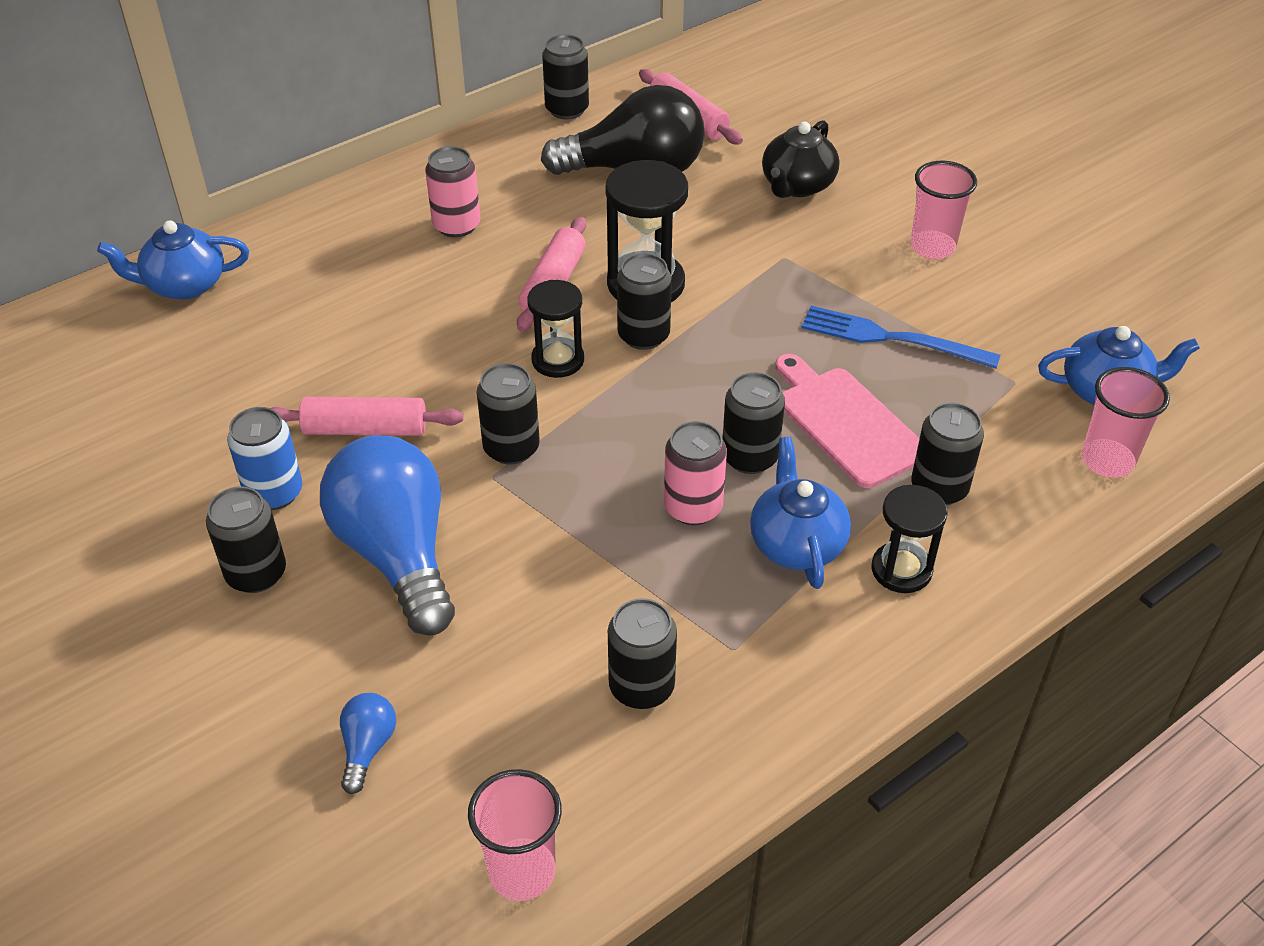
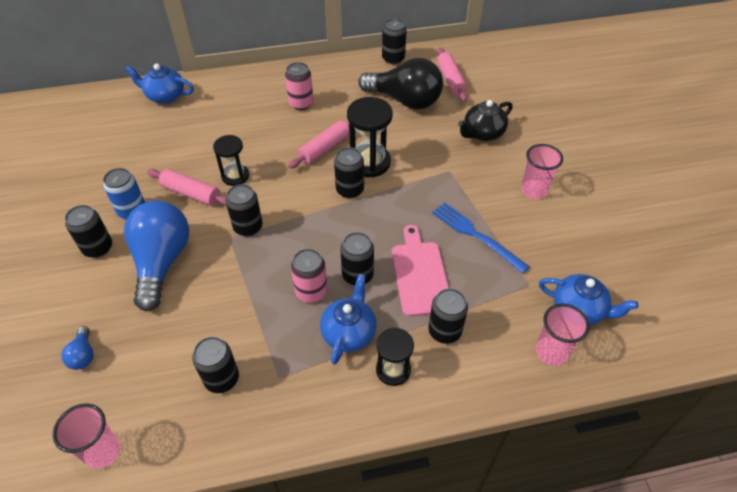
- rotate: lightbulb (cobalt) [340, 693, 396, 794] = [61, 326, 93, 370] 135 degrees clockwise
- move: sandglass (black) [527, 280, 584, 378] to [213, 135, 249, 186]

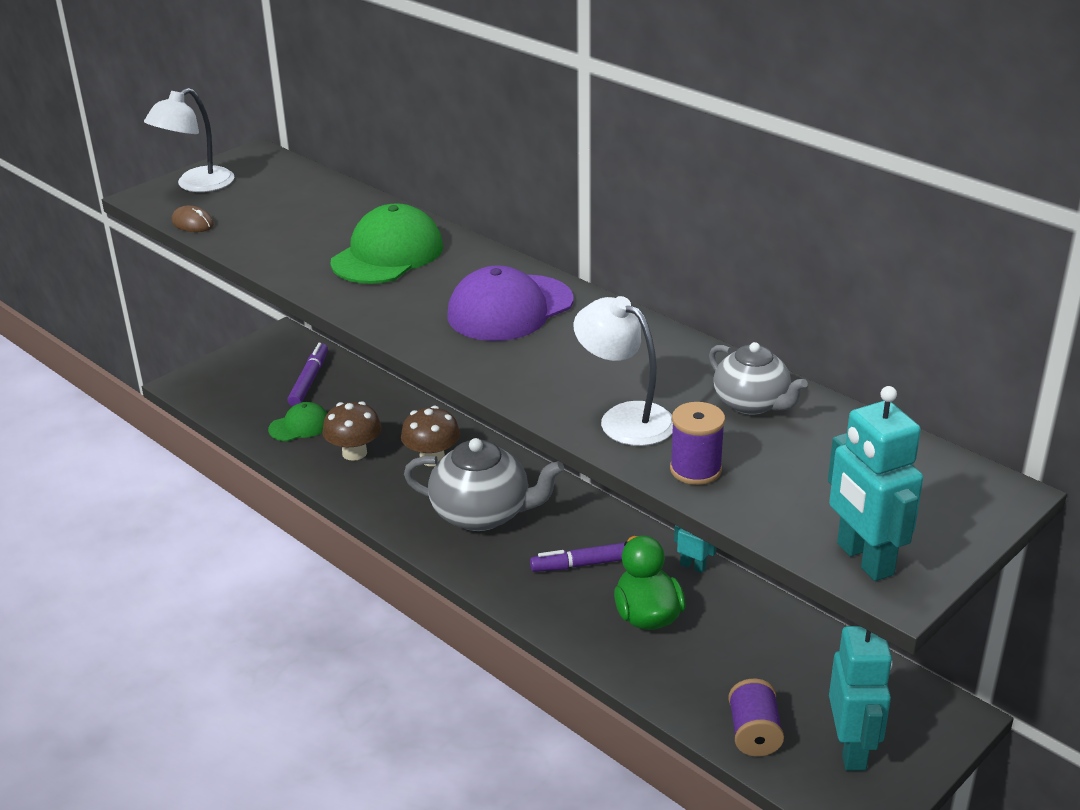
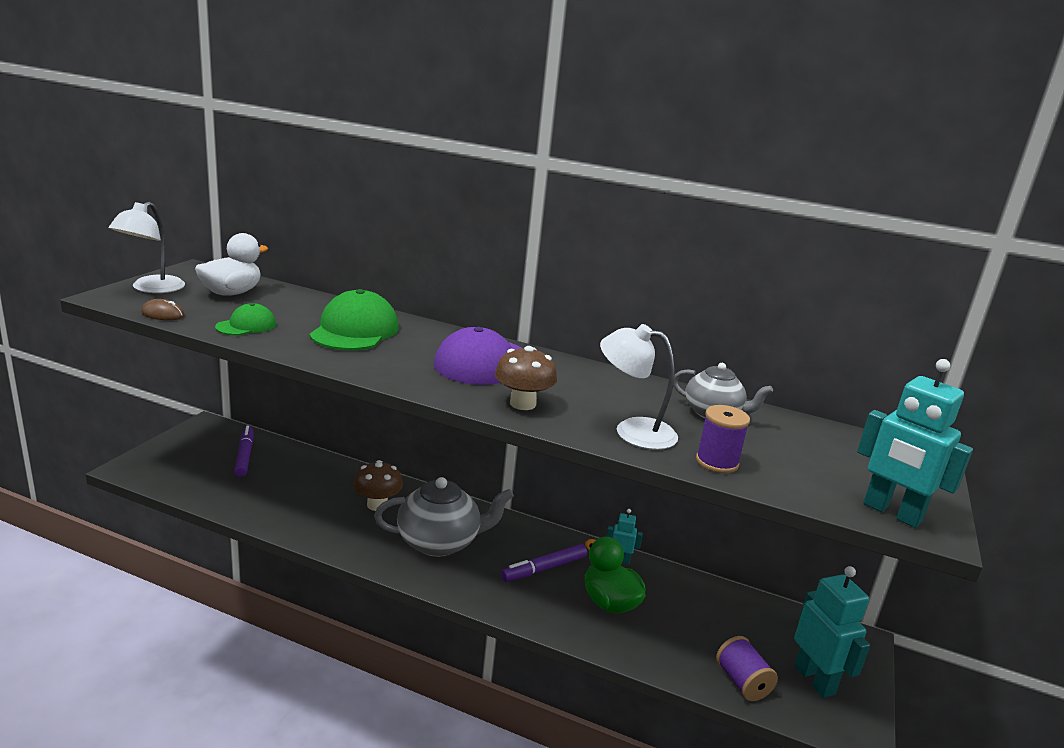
- insert: rubber duck (pure white) [195, 233, 268, 296]
- move: baseball cap (leaf-green) [268, 402, 327, 441] to [215, 303, 276, 335]
- move: fungus (brown) [322, 401, 382, 461] to [495, 346, 557, 410]

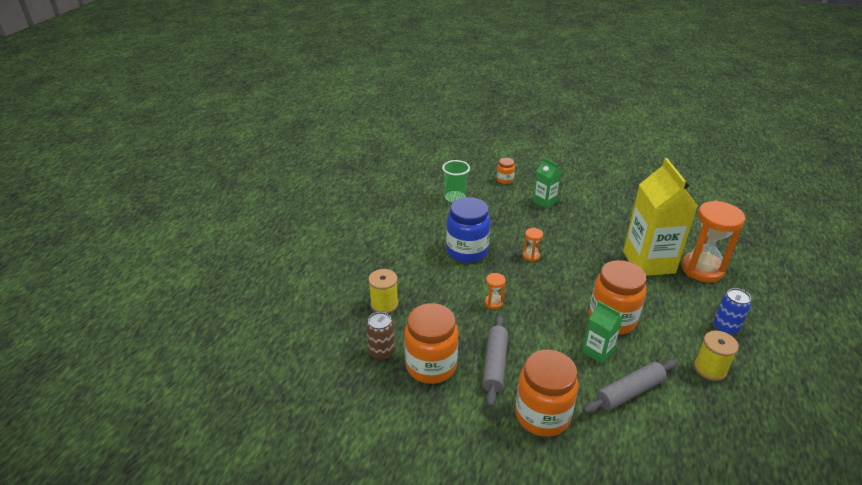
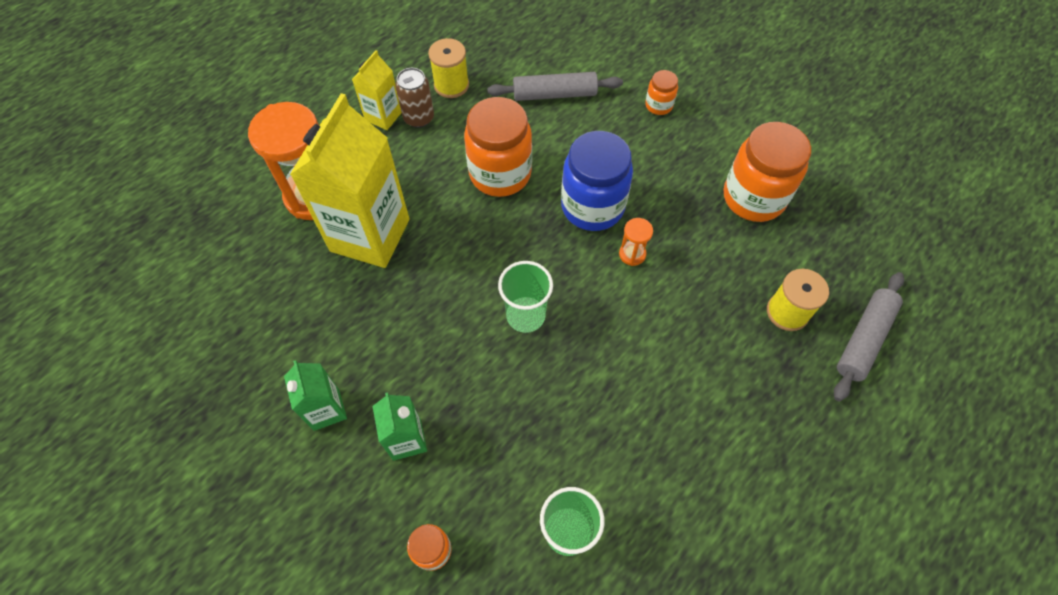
- move: juice carton (leaf-green) [582, 301, 623, 364] to [284, 360, 347, 431]
- replace: soda can (cobalt) [714, 288, 751, 335] to juice carton (bright yellow) [352, 50, 402, 130]
- move: soda can (brown) [366, 312, 395, 360] to [395, 68, 434, 128]
- replace: sandglass (orange-coloured) [523, 228, 543, 262] to cup (leaf-green) [498, 261, 553, 333]
- move: jar (cobalt) [446, 197, 490, 263] to [561, 131, 633, 231]
- resize: jar (orange-coloured) [515, 350, 578, 437] = [645, 70, 678, 115] x0.48
- move: pastry roller (ash-grey) [482, 315, 508, 407] to [834, 272, 904, 401]

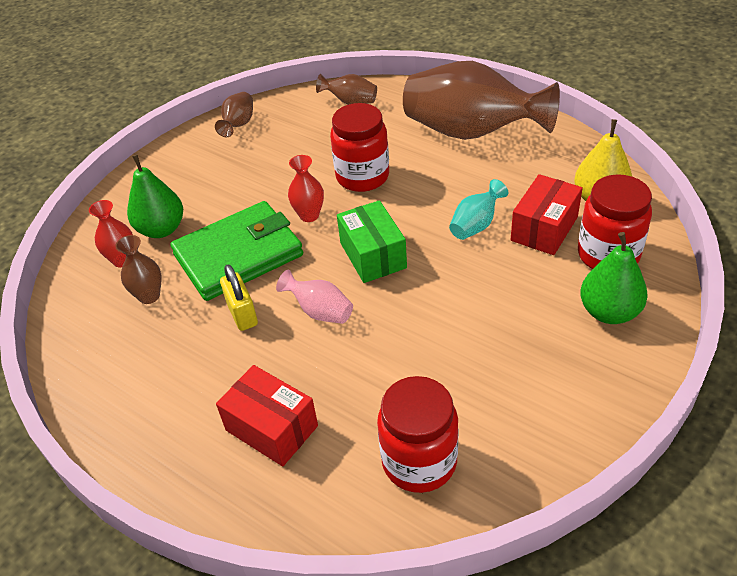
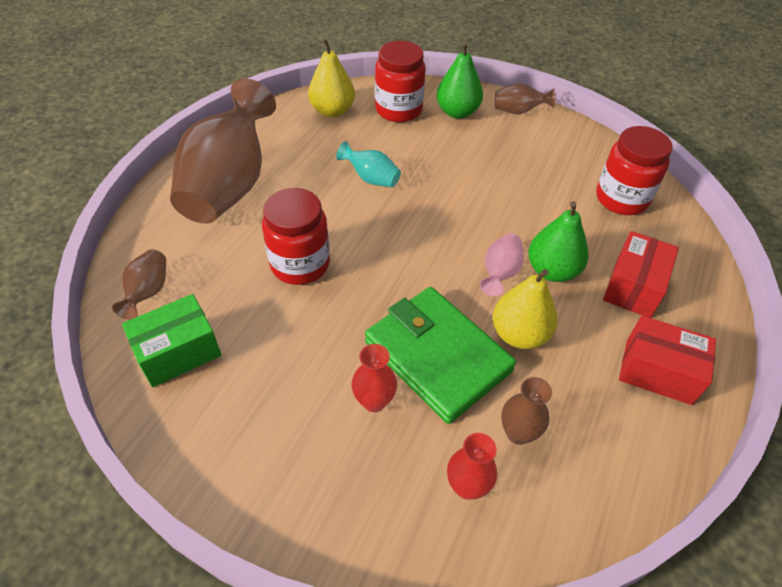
- move: box (leaf-green) [337, 200, 407, 283] to [122, 294, 221, 387]
- move: flower vase (red) [288, 155, 324, 222] to [352, 344, 397, 412]
- replace: lock (bright yellow) [220, 265, 258, 331] to pear fruit (bright yellow) [493, 269, 558, 349]
- move: flower vase (brown) [215, 92, 253, 137] to [495, 83, 555, 114]
- move: pear fruit (leaf-green) [127, 155, 183, 238] to [528, 201, 589, 282]
- move: box (red) [511, 174, 583, 255] to [619, 316, 716, 405]

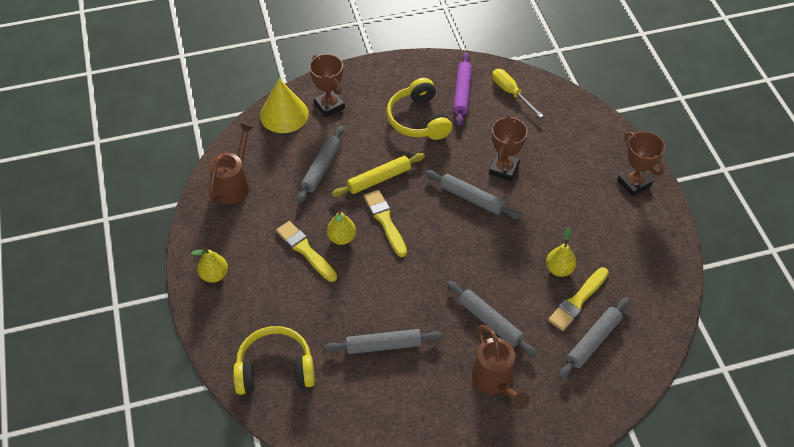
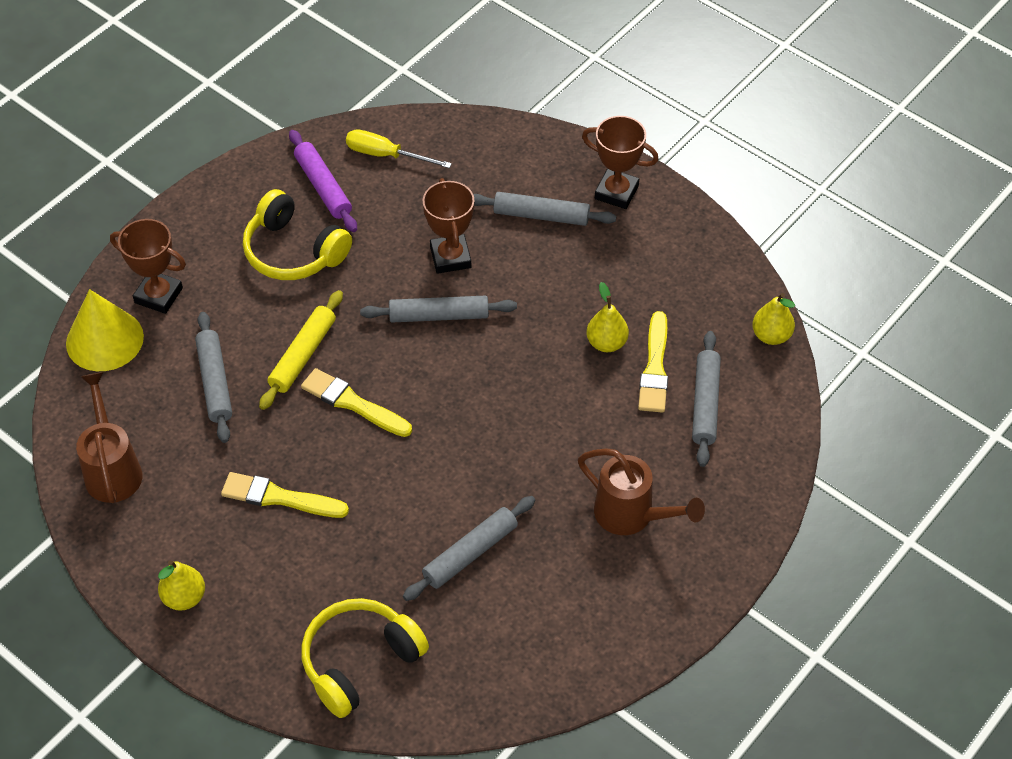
- move: pastry roller (ash-grey) [447, 281, 537, 356] to [473, 192, 616, 226]
- move: pear fruit (bright yellow) [327, 210, 356, 245] to [752, 293, 795, 345]

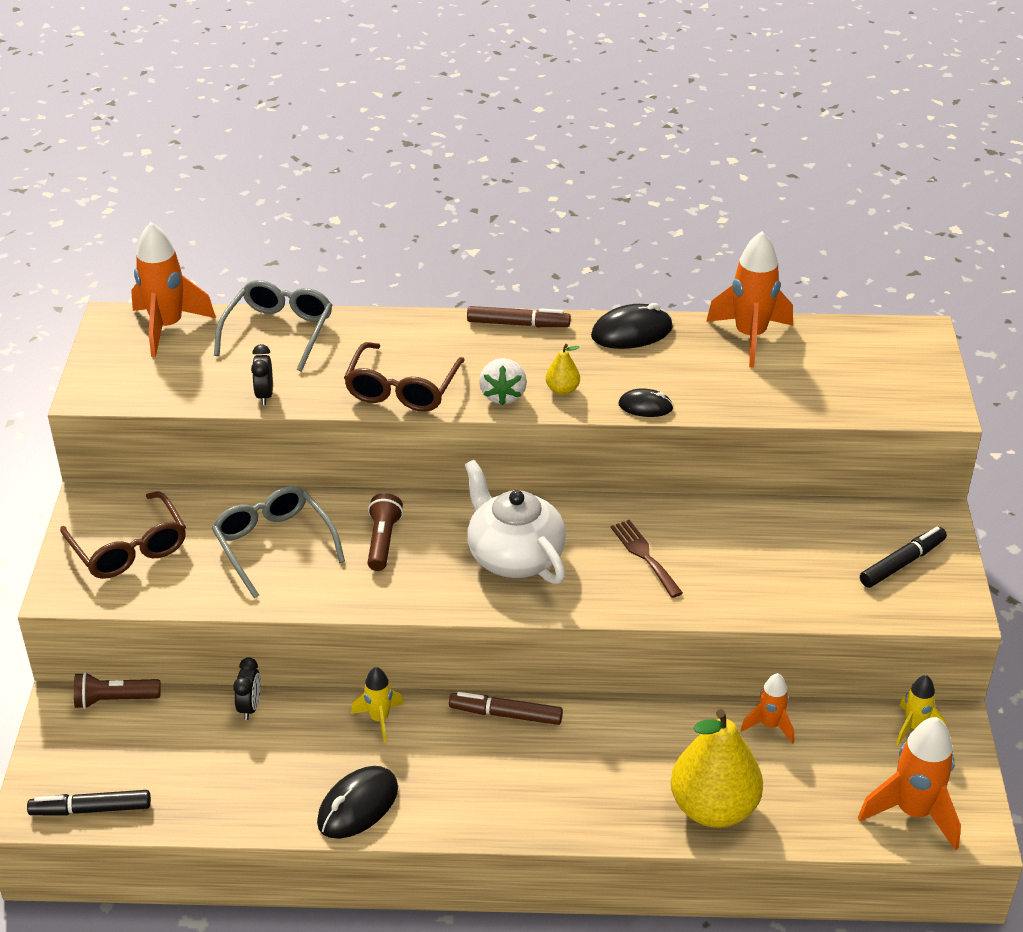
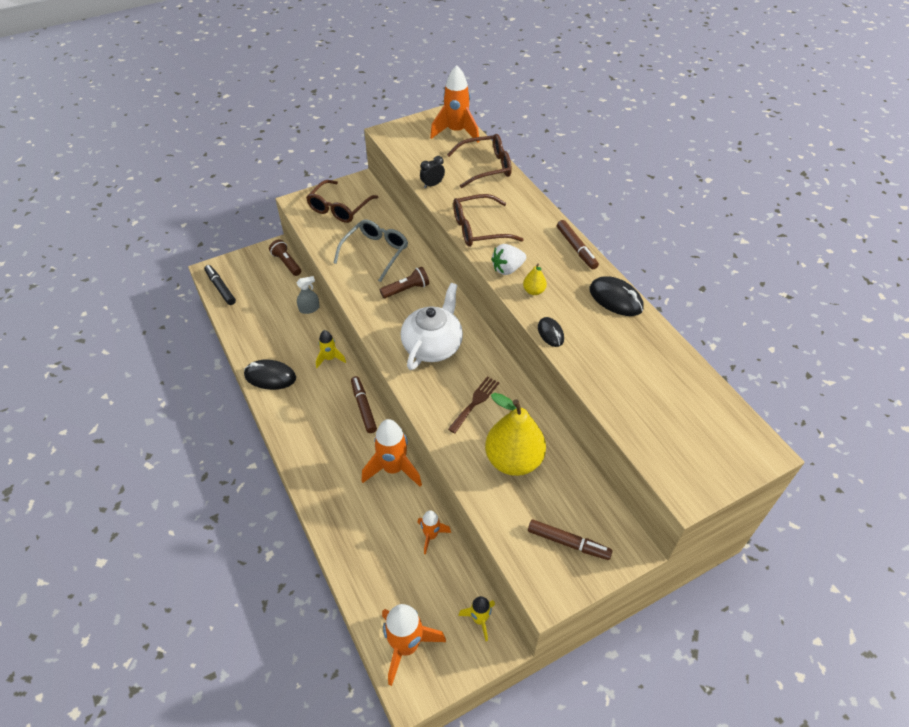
- replace: clock (black) [233, 658, 261, 720] to spray bottle (ash-grey) [296, 276, 320, 314]
- move: rocket (orange-coloured) [706, 231, 793, 367] to [362, 419, 422, 487]
- recolor: spectacles (ash-grey) [214, 280, 332, 372] to spectacles (brown) [447, 134, 512, 188]
- move: pear fruit (bright yellow) [671, 709, 763, 828] to [485, 393, 546, 476]
- recolor: felt pen (black) [860, 527, 947, 588] to felt pen (brown) [528, 520, 613, 560]

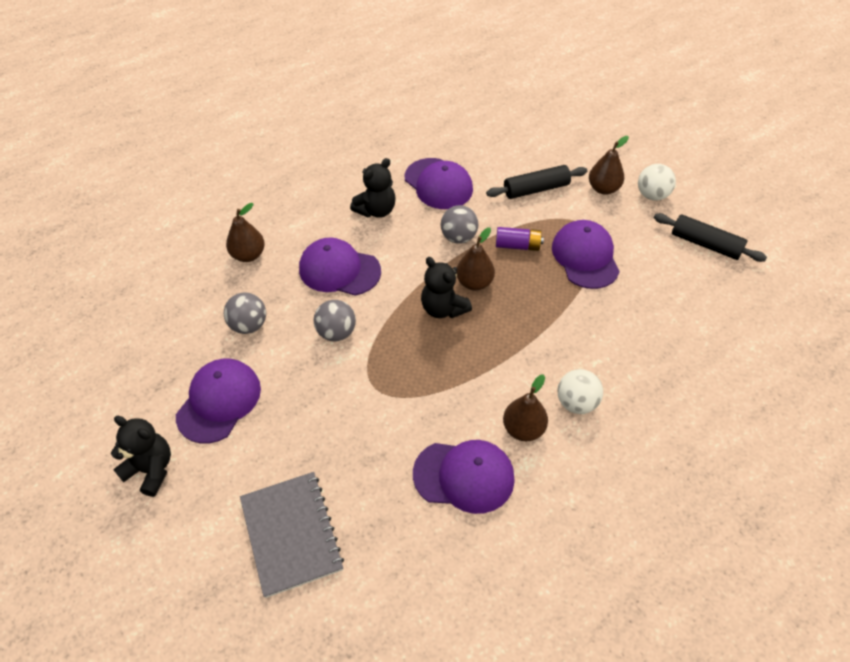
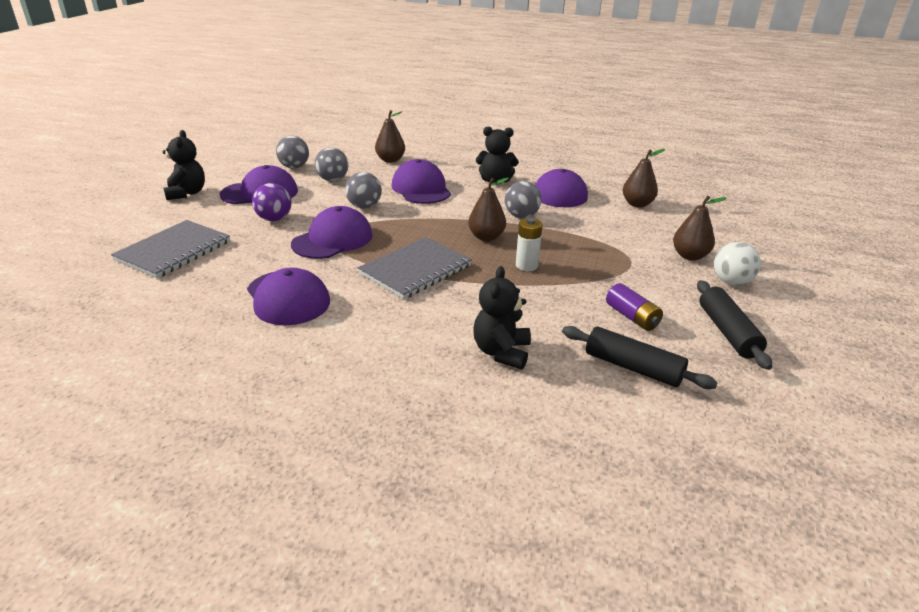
- insert: play ball (purple) [252, 183, 291, 221]
- insert: play ball (ash-grey) [276, 136, 309, 169]
- move: baseball cap (purple) [552, 220, 620, 289] to [291, 206, 373, 259]
- insert: notebook (ash-grey) [358, 237, 472, 299]
- move: teddy bear (black) [421, 257, 472, 318] to [473, 266, 531, 369]
- insert: power cell (pure white) [516, 218, 542, 271]
- move: pastry roller (black) [486, 165, 587, 199] to [562, 326, 717, 389]
- move: power cell (purple) [496, 227, 544, 251] to [606, 283, 663, 331]
- move: pear fruit (brown) [503, 374, 548, 441] to [623, 149, 665, 207]
- delete: play ball (pure white) [558, 369, 603, 414]

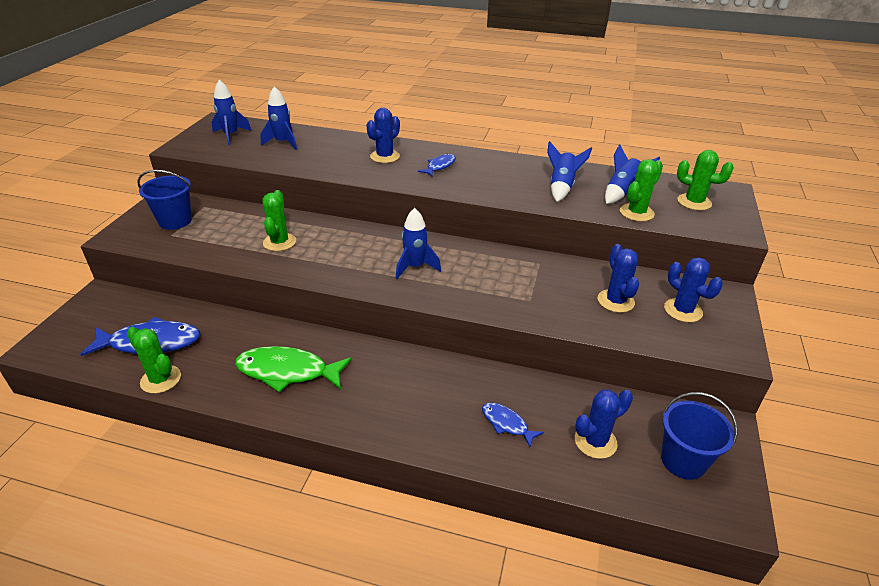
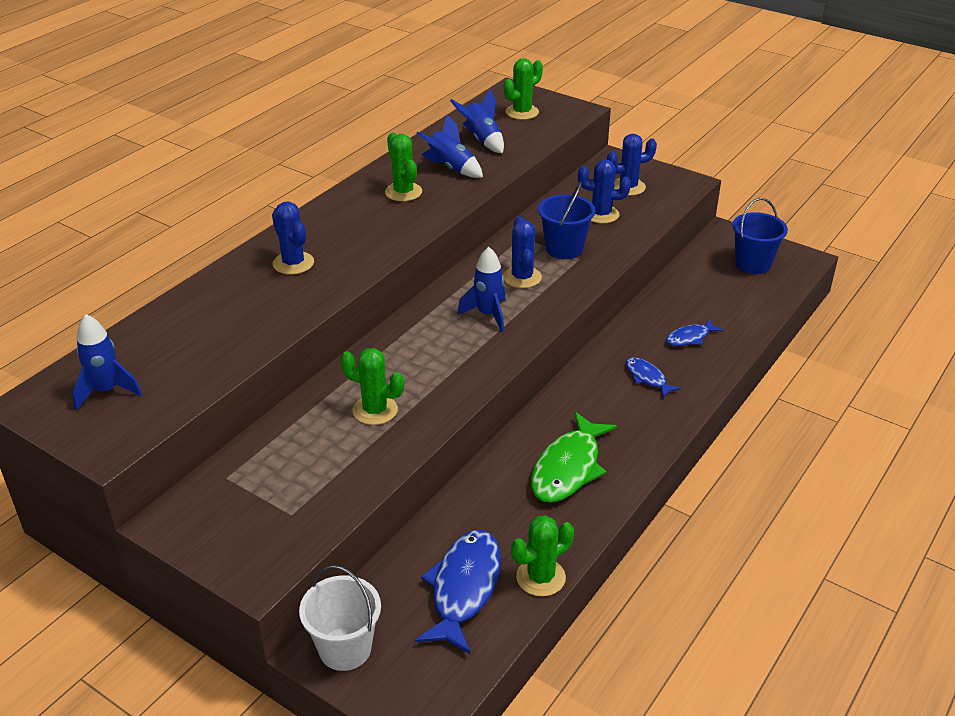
- insert: bucket (pure white) [299, 565, 381, 671]
- move: prickly plant (leaf-green) [620, 159, 663, 222] to [385, 133, 422, 202]
- move: prickly plant (cobalt) [575, 390, 633, 459] to [503, 216, 542, 288]
- move: bucket (cobalt) [138, 170, 192, 230] to [538, 182, 595, 259]
- move: fish figure (cobalt) [418, 154, 456, 176] to [626, 357, 681, 398]
- delete: rocket (cobalt) [260, 86, 297, 150]

